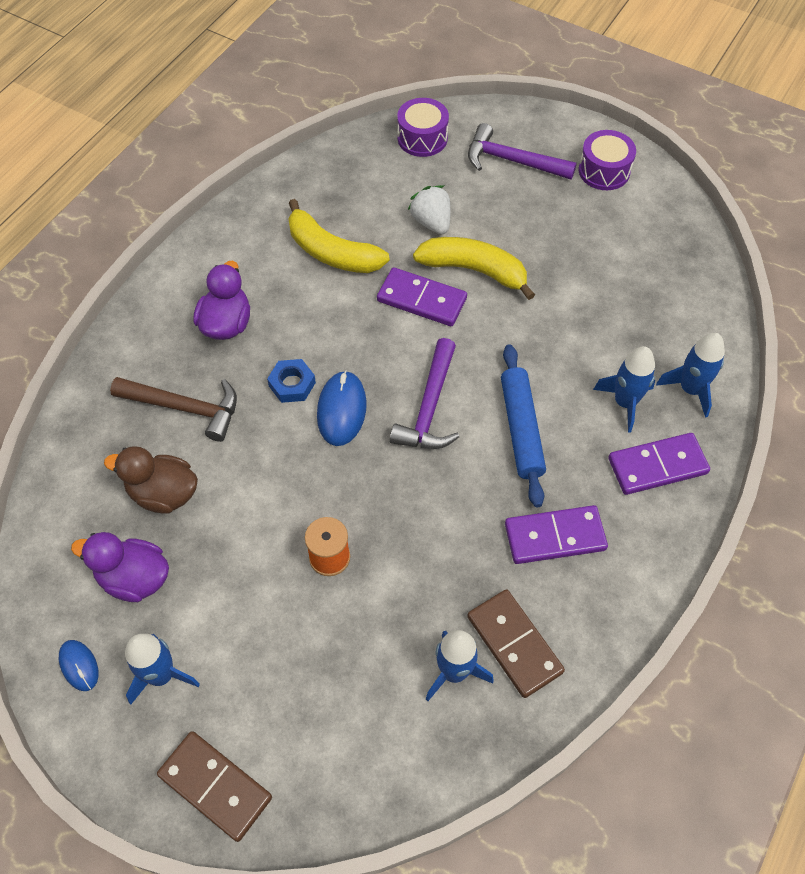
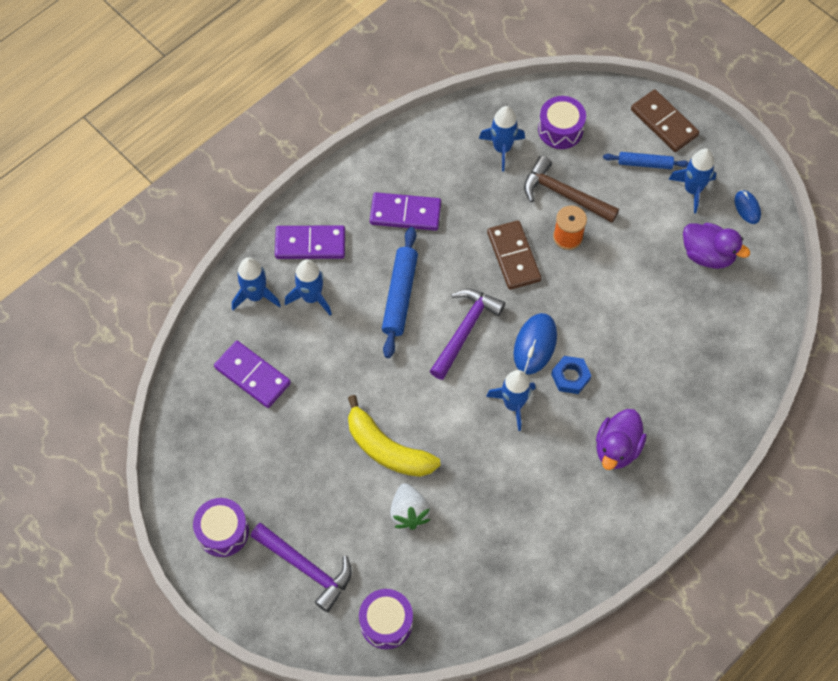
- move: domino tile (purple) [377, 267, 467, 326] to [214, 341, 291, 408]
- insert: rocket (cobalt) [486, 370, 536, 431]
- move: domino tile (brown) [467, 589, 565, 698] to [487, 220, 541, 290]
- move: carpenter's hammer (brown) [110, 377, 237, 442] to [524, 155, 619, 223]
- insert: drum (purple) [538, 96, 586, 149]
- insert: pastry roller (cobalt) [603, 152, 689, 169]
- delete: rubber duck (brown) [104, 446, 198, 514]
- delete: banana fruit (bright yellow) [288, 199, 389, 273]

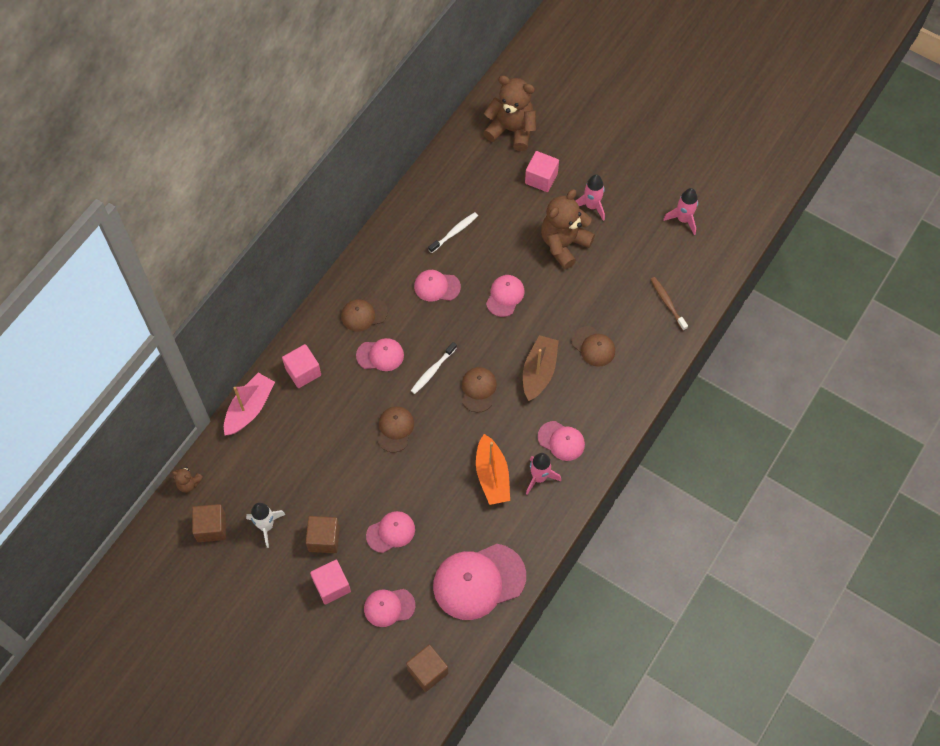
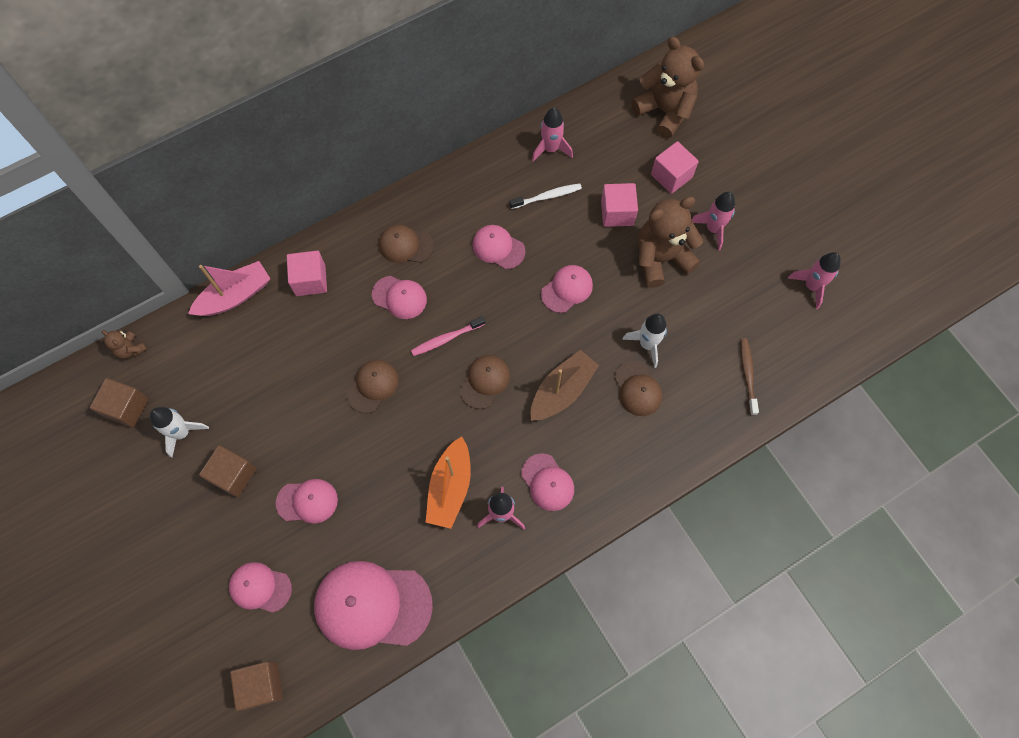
- recolor: dental brush (pure white) [411, 342, 457, 394] to dental brush (pink) [411, 316, 485, 356]
- insert: rocket (pink) [532, 107, 573, 162]
- move: block (pink) [310, 560, 351, 605] to [601, 183, 638, 227]
- insert: rocket (pure white) [622, 314, 667, 368]

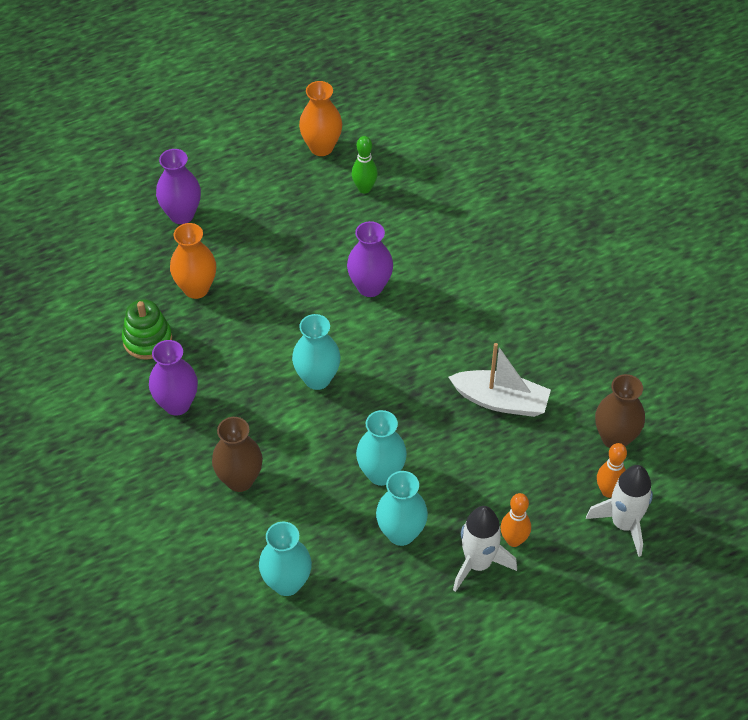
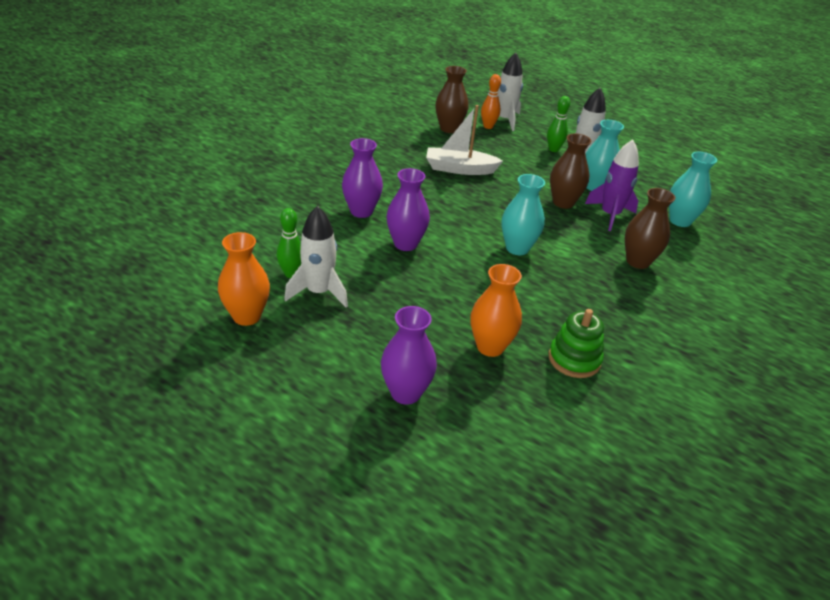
- insert: rocket (pure white) [284, 206, 348, 308]
- move: flower vase (purple) [149, 340, 198, 416] to [342, 138, 383, 218]
- rotate: boat (pure white) [448, 343, 551, 417] = [426, 105, 503, 175] 75 degrees counterclockwise
- recolor: tenpin (orange-coloured) [501, 493, 531, 547] to tenpin (leaf-green) [547, 96, 570, 152]
- recolor: flower vase (aqua) [356, 410, 407, 486] to flower vase (brown) [550, 133, 591, 209]
- insert: rocket (purple) [585, 140, 639, 231]

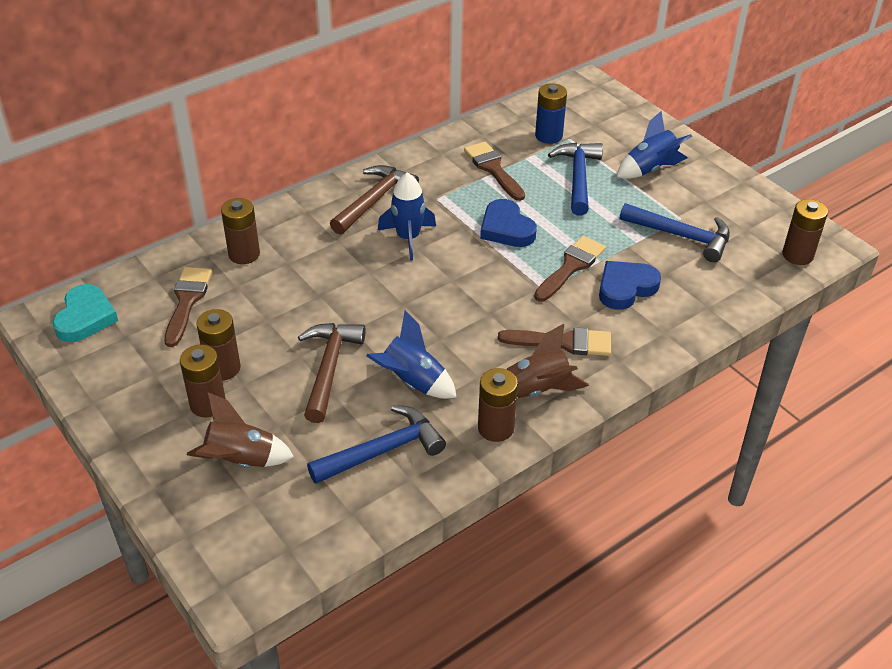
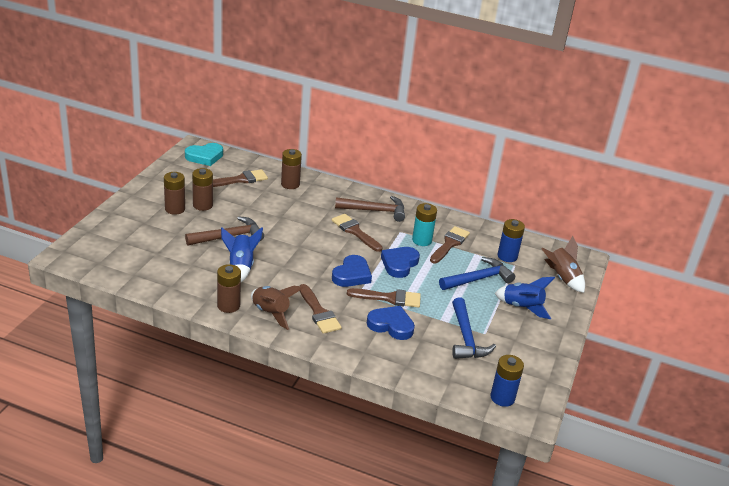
- replace: rocket (cobalt) [378, 173, 436, 260] to paintbrush (brown) [332, 214, 382, 252]
- insert: love heart (cobalt) [332, 255, 372, 287]
- insert: power cell (aqua) [412, 203, 437, 246]
- recolor: power cell (brown) [782, 199, 828, 265] to power cell (cobalt) [491, 355, 524, 407]
- move: rocket (brown) [187, 392, 294, 468] to [541, 236, 585, 293]
- delete: carpenter's hammer (cobalt) [307, 405, 446, 484]

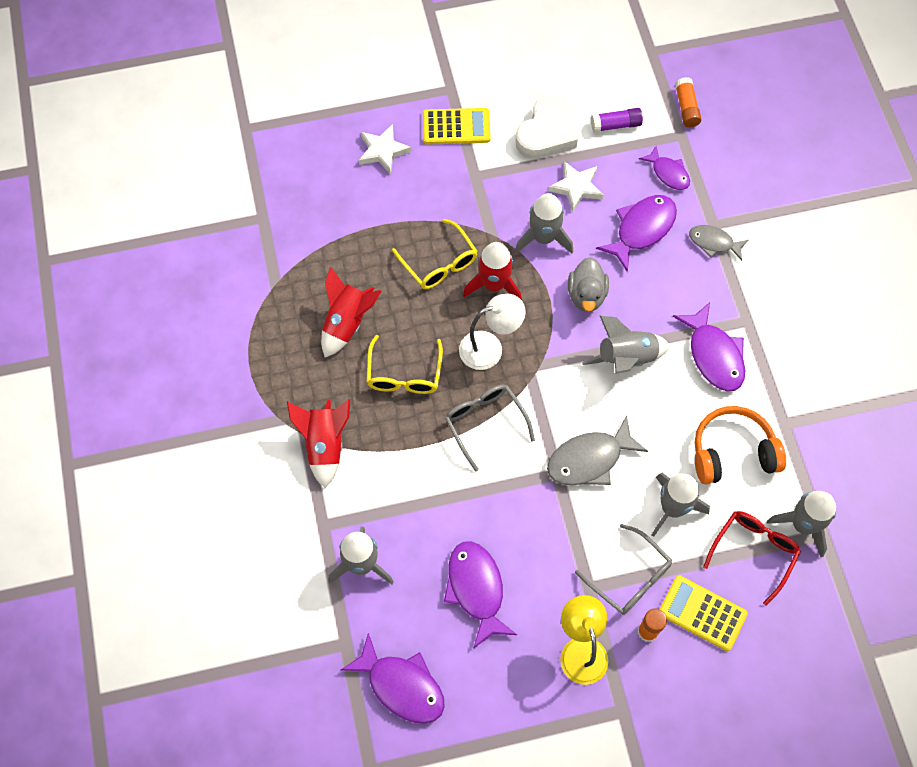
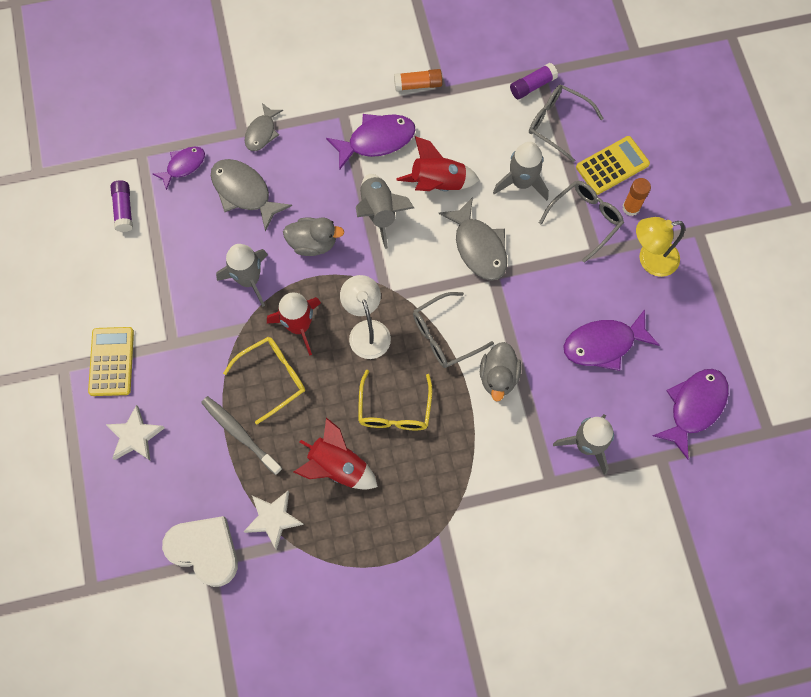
- move: love heart (pure white) [515, 95, 578, 159] to [162, 516, 238, 587]
- insert: dental brush (ash-grey) [201, 396, 282, 475]
- recolor: fish figure (purple) [596, 195, 677, 272] to fish figure (ash-grey) [211, 159, 292, 232]
- move: five-pointed star (pure white) [548, 161, 603, 212] to [243, 491, 304, 550]
- rotate: spectacles (bright yellow) [366, 335, 443, 394] = [358, 370, 432, 430] 90 degrees clockwise
- move: glue stick (orange-coloured) [675, 77, 702, 127] to [394, 69, 442, 91]
- move: rocket (red) [287, 399, 350, 488] to [396, 136, 479, 192]
- insert: rubber duck (ash-grey) [480, 342, 521, 401]
- replace: rocket (ash-grey) [767, 491, 836, 558] to glue stick (purple) [510, 63, 558, 99]
- recolor: spectacles (red) [703, 511, 801, 606] to spectacles (ash-grey) [529, 85, 604, 162]
- rotate: pocket calculator (bright yellow) [660, 575, 748, 651] = [576, 136, 650, 195] 150 degrees counterclockwise
- delete: headphones (orange-coloured) [694, 406, 786, 485]

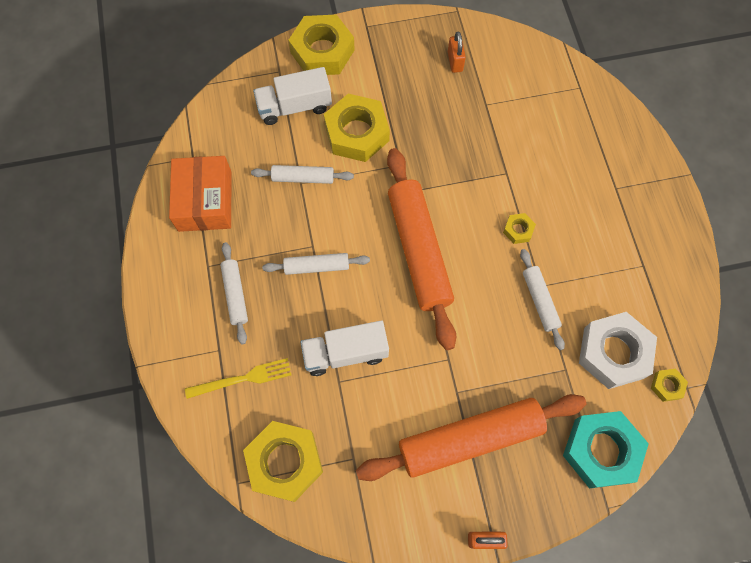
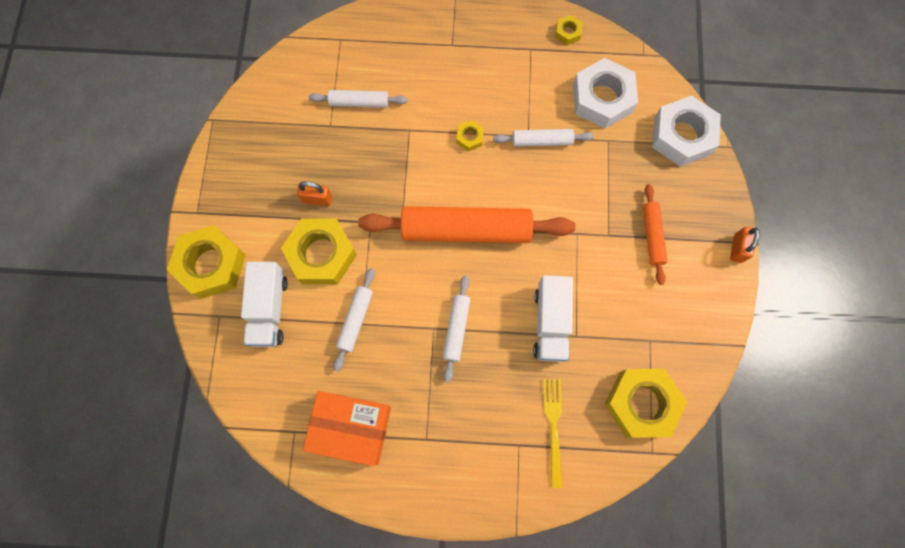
- move: lock (orange-coloured) [448, 31, 466, 73] to [297, 181, 332, 206]
- move: pastry roller (pure white) [220, 242, 248, 344] to [309, 90, 408, 108]
- move: hex nut (bright yellow) [651, 369, 688, 402] to [555, 15, 583, 45]
- resize: pastry roller (orange-coloured) [356, 394, 587, 481] = [643, 184, 667, 285] x0.49
- recolor: hex nut (aqua) [563, 411, 649, 489] to hex nut (pure white) [652, 96, 721, 167]

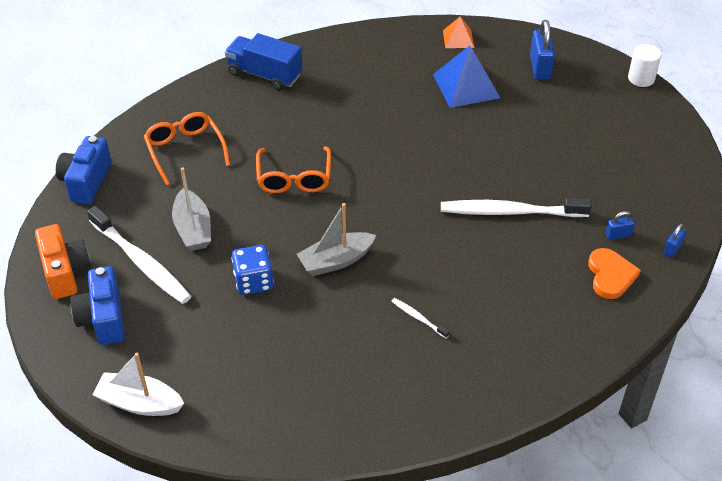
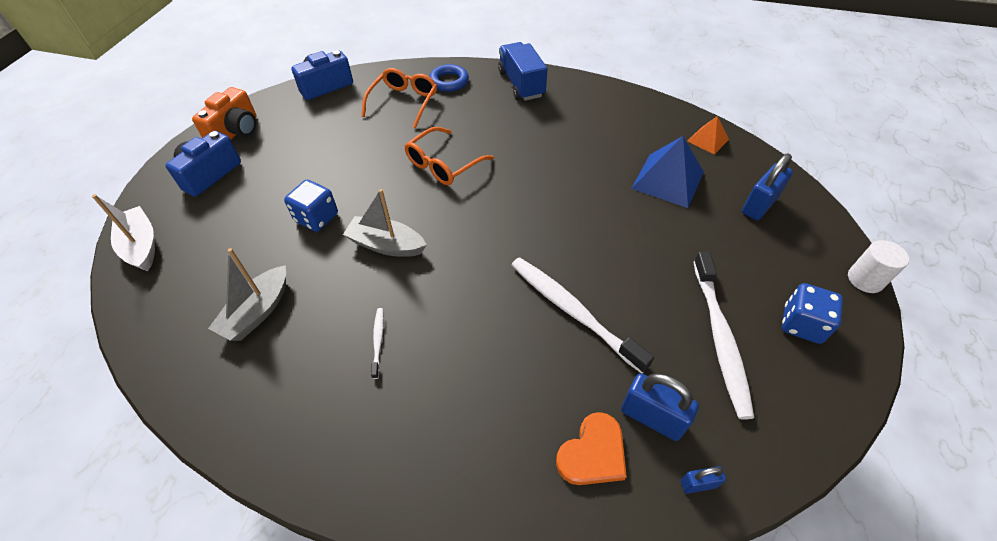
- move: boat (ash-grey) [172, 167, 211, 251] to [208, 248, 286, 341]
- insert: torus (cobalt) [429, 64, 469, 92]
- resize: lock (cobalt) [606, 211, 635, 240] = [621, 373, 699, 441] x1.89
- move: dental brush (pure white) [87, 206, 191, 304] to [693, 252, 754, 419]
- insert: die (cobalt) [782, 283, 843, 344]

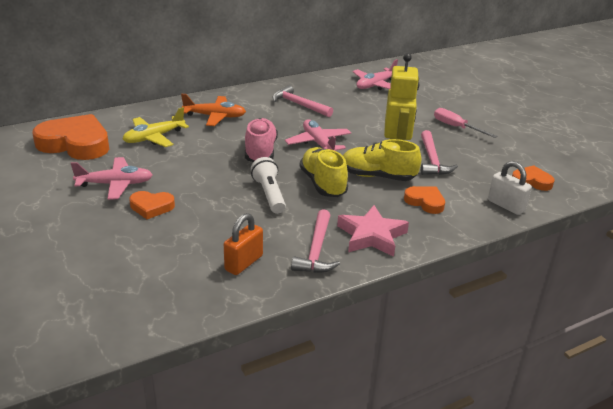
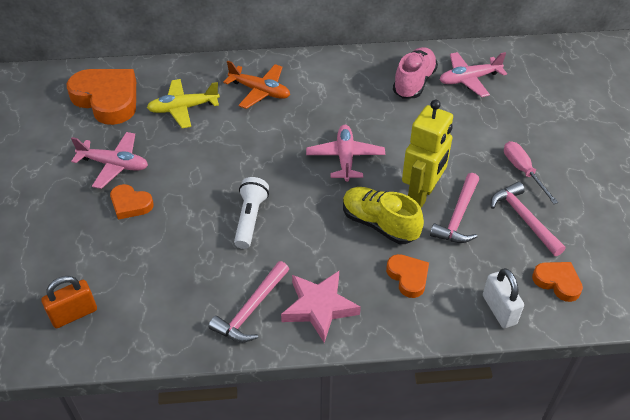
- move: lock (orange-coloured) [224, 213, 263, 275] to [41, 276, 97, 328]
- move: shoe (pink) [245, 118, 278, 162] to [393, 47, 438, 99]
- move: carpenter's hammer (pink) [272, 85, 333, 117] to [491, 182, 565, 256]
- delete: shoe (bright yellow) [300, 147, 348, 197]

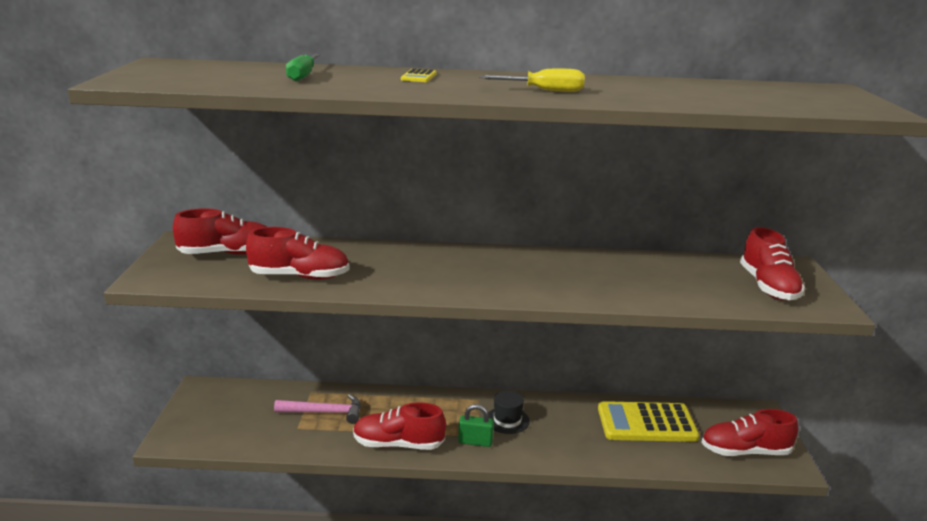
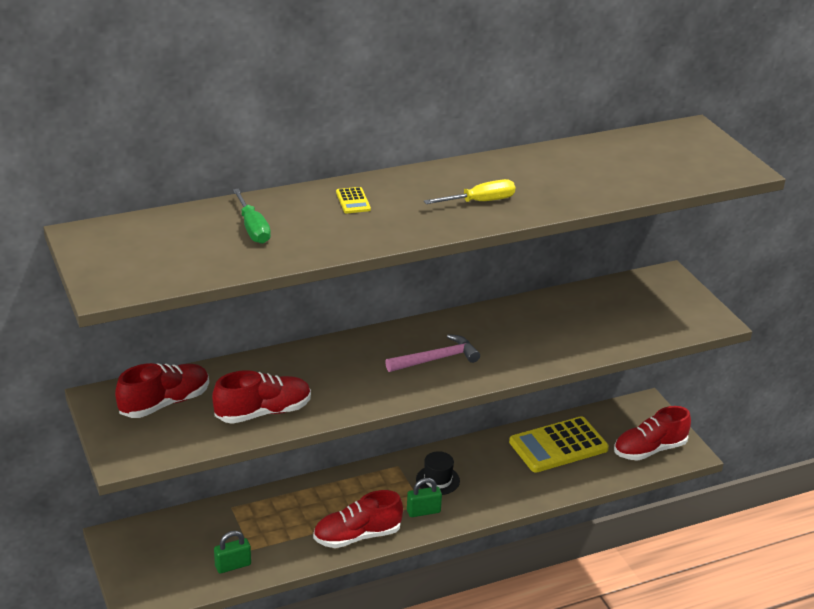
- insert: lock (leaf-green) [214, 531, 251, 574]
- move: carpenter's hammer (pink) [274, 394, 361, 424] to [385, 334, 480, 372]
- delete: shoe (red) [740, 227, 805, 300]

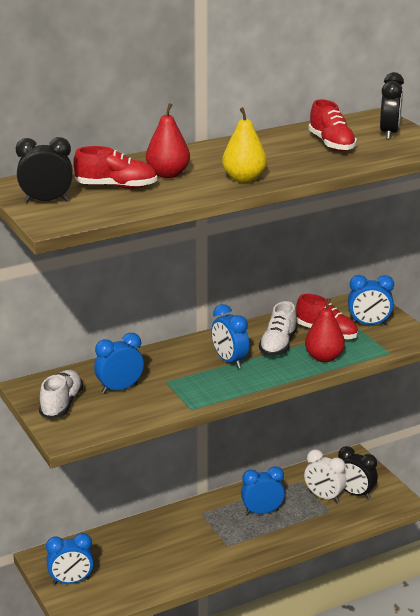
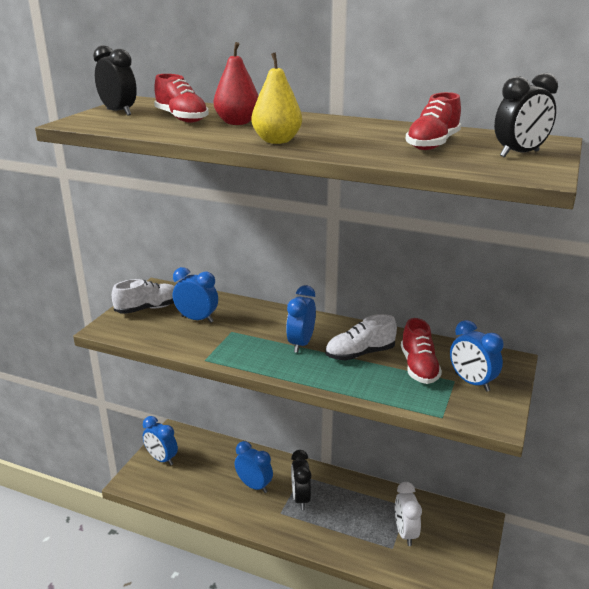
- move: clock (cobalt) [241, 466, 285, 515] to [235, 441, 273, 493]
- move: clock (black) [338, 446, 378, 499] to [291, 450, 311, 510]
- delete: pear fruit (red) [305, 298, 345, 362]

